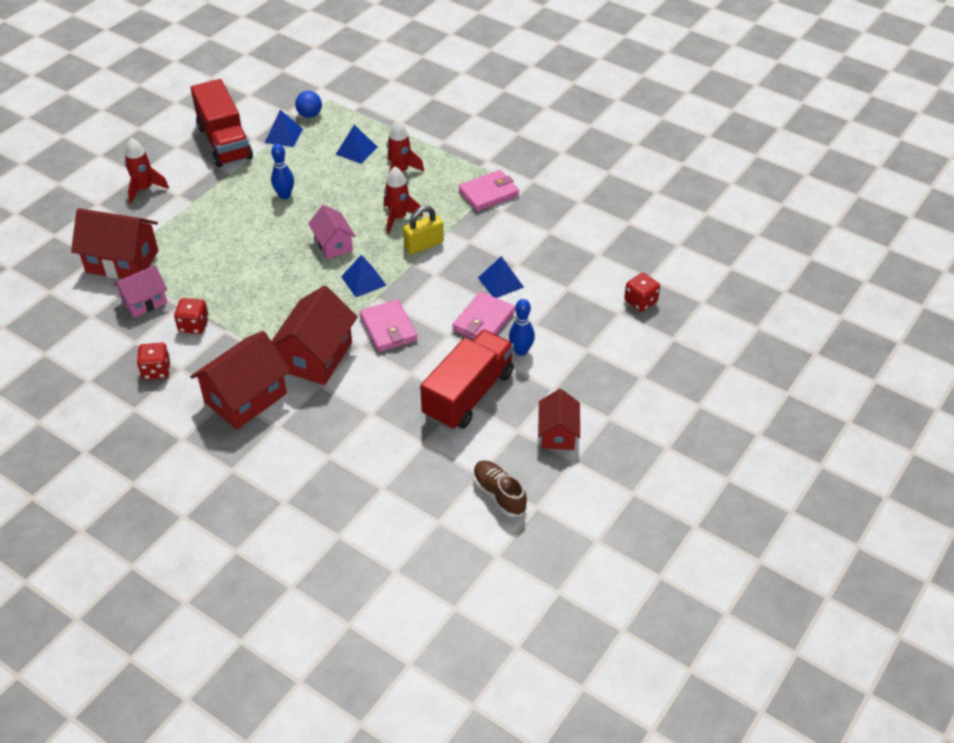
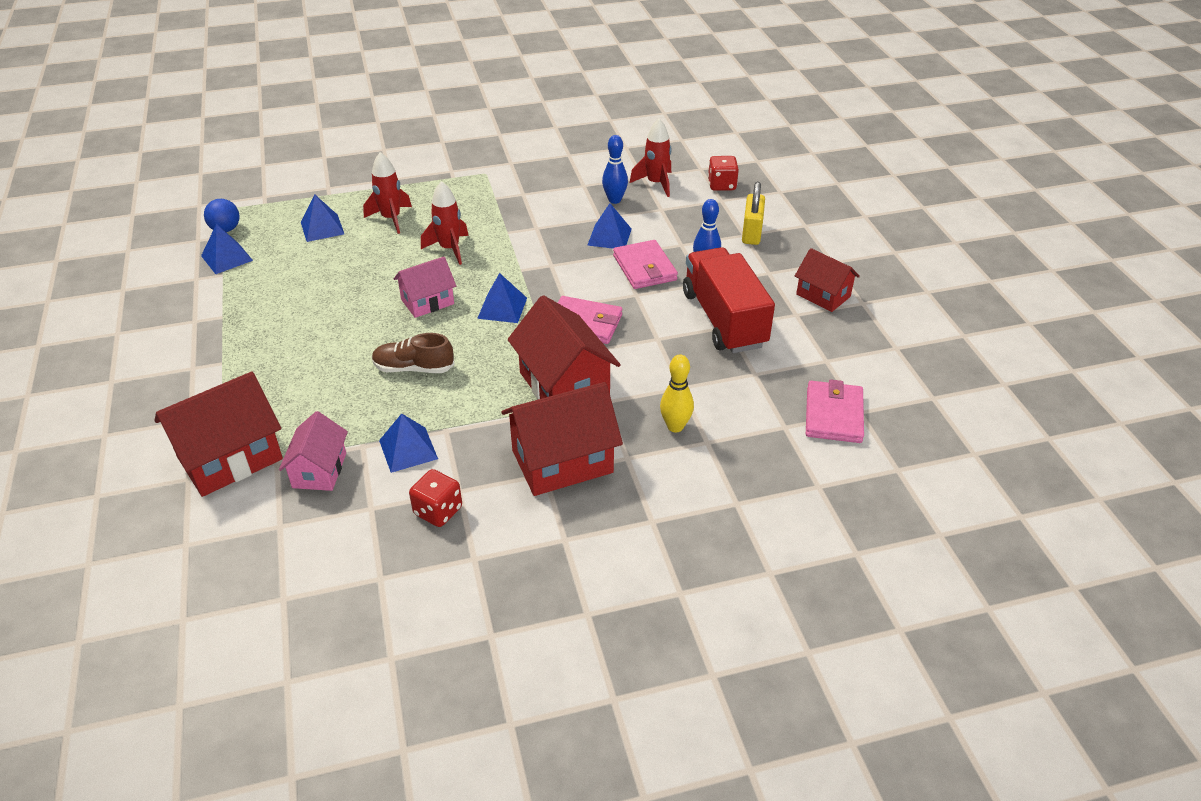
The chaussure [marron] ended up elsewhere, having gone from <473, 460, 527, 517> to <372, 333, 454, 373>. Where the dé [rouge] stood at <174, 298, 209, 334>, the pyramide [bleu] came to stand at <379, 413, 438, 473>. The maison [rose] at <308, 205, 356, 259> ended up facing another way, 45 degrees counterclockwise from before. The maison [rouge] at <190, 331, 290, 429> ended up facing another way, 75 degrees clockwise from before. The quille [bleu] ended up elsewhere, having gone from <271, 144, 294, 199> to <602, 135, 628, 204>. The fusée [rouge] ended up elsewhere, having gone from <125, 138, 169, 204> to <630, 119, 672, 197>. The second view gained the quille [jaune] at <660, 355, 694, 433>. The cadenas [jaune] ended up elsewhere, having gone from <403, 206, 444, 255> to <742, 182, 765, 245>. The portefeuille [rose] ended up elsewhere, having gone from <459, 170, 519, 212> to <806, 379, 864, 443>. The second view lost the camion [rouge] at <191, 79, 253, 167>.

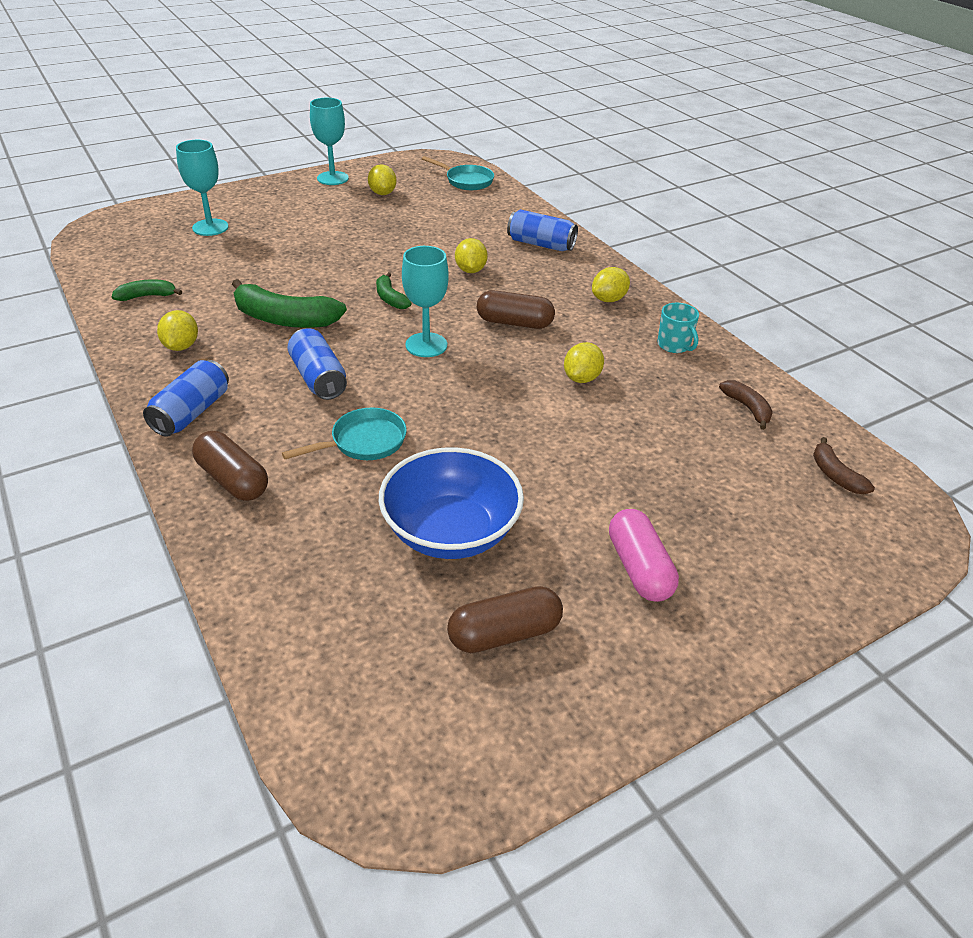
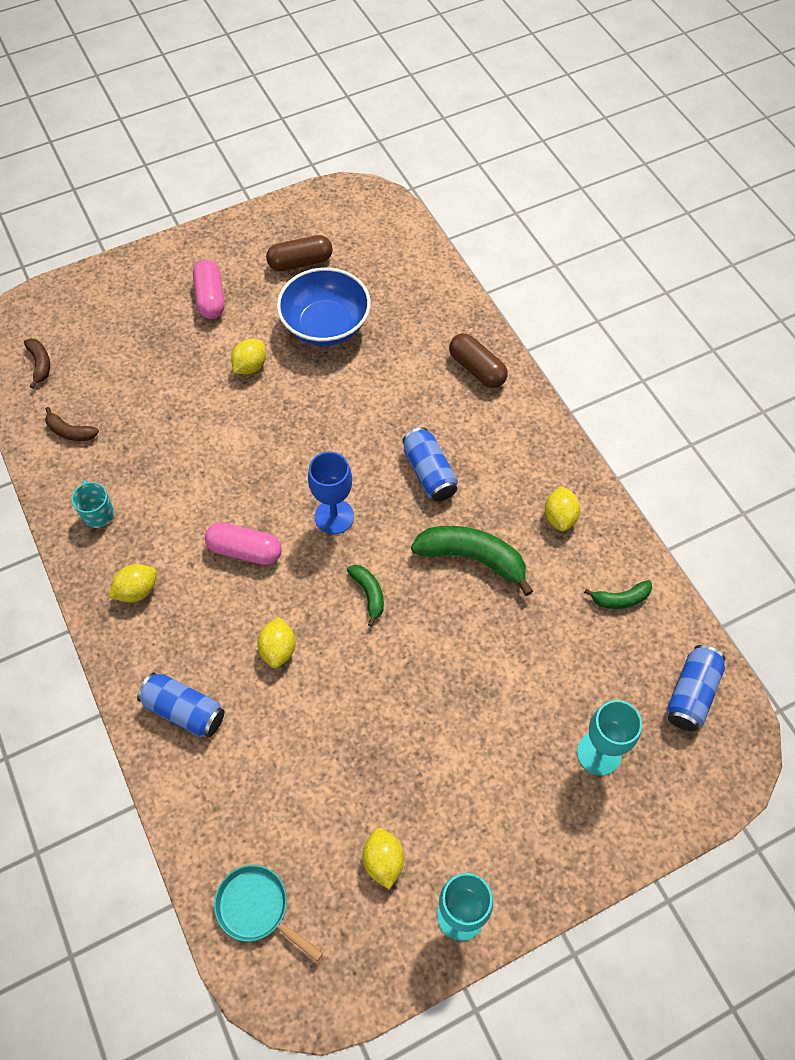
The banane [marron] at <719, 380, 773, 430> ended up facing another way, 45 degrees counterclockwise from before. What was the gélule [marron] at <477, 290, 555, 329> turned into the gélule [rose] at <205, 522, 282, 565>. The citron [jaune] ended up elsewhere, having gone from <564, 342, 604, 383> to <231, 339, 266, 374>. What was the verre à pied [turquoise] at <402, 246, 449, 357> turned into the verre à pied [bleu] at <308, 452, 354, 534>. The canette [bleu] ended up elsewhere, having gone from <143, 360, 229, 437> to <667, 645, 725, 731>. The second view lost the poêle [turquoise] at <282, 408, 407, 460>.

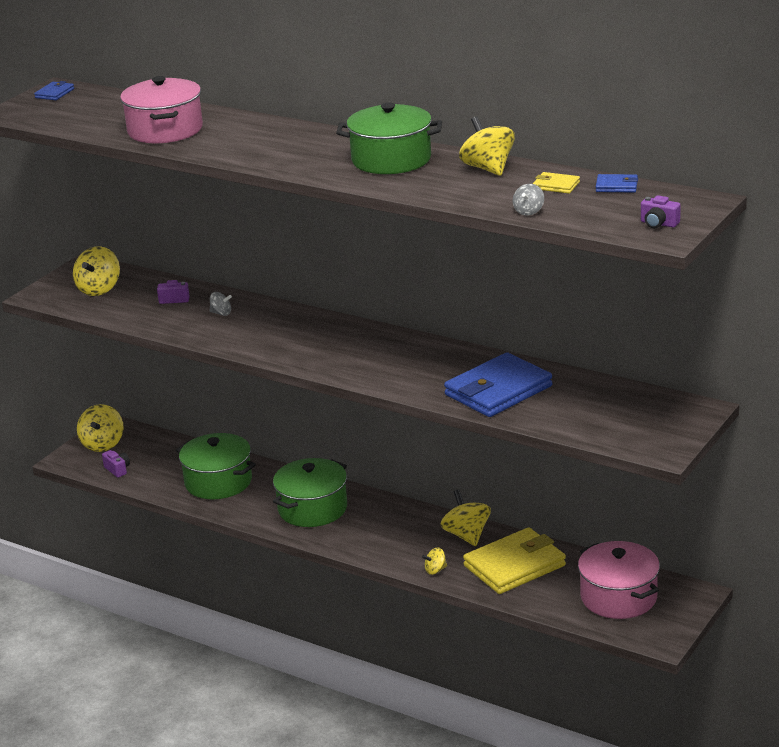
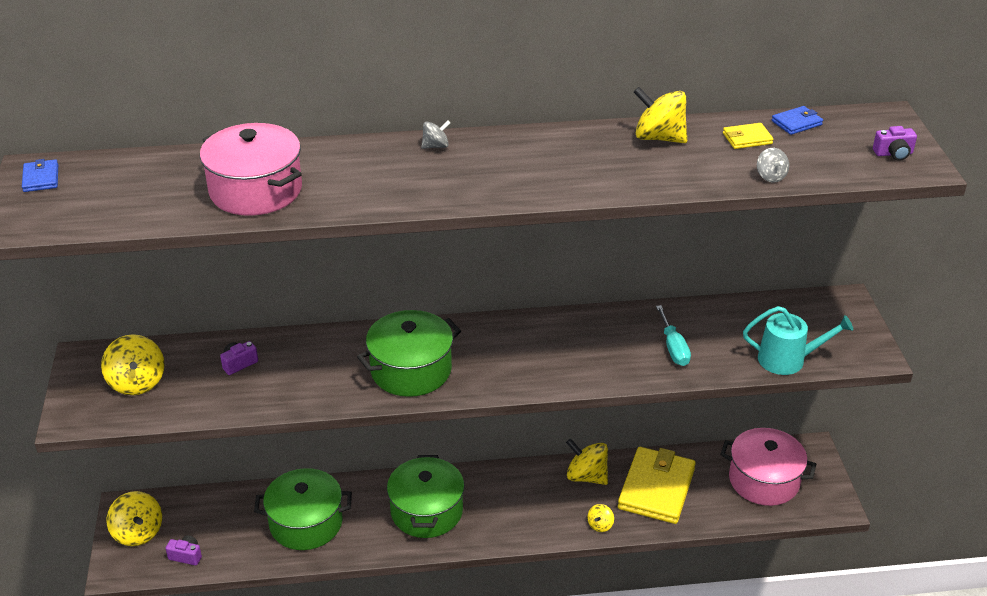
The marmite [vert] ended up elsewhere, having gone from <336, 103, 442, 174> to <357, 310, 461, 397>. The toupie [gris] ended up elsewhere, having gone from <210, 292, 232, 316> to <421, 121, 450, 149>. Where the portefeuille [bleu] stood at <444, 352, 553, 417>, the tournevis [turquoise] came to stand at <656, 305, 691, 366>. The second view gained the arrosoir [turquoise] at <743, 306, 853, 375>.

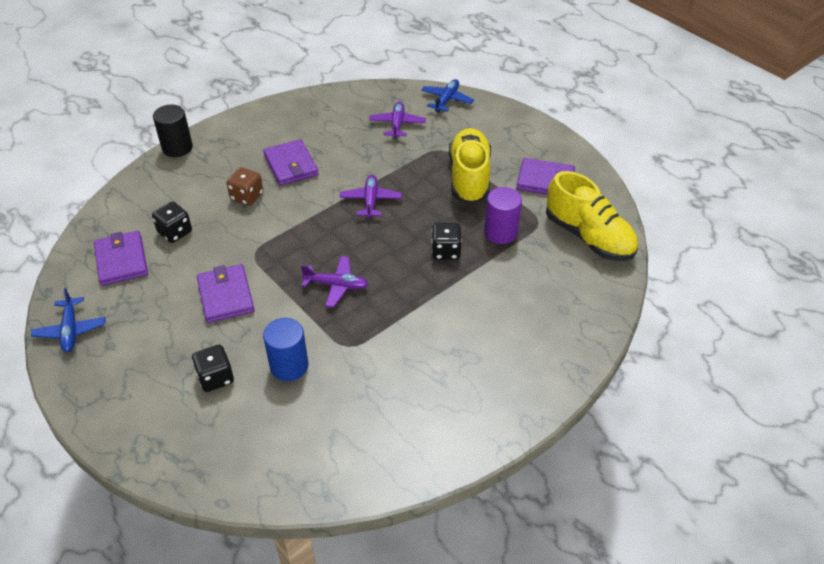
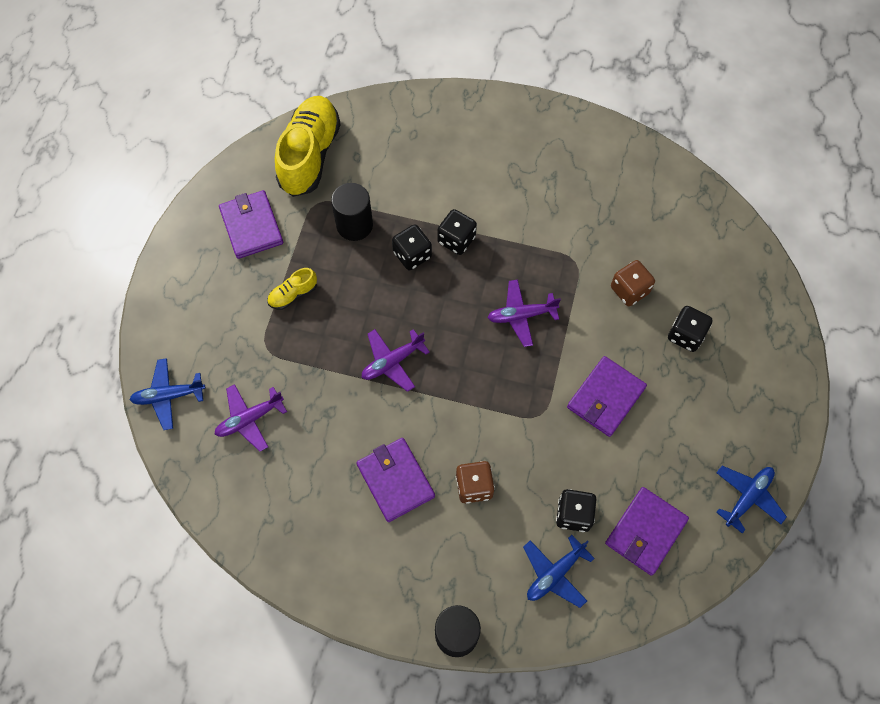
The size of the chaussure [jaune] at <449, 128, 491, 204> changed by a factor of 0.45. What was the cylindre [violet] at <484, 187, 522, 244> turned into the cylindre [noir] at <331, 183, 373, 241>. The portefeuille [violet] at <263, 139, 319, 186> ended up facing another way, 60 degrees counterclockwise from before. The second view gained the dé [noir] at <437, 209, 477, 255>. The avion [violet] at <301, 256, 368, 308> ended up facing another way, 75 degrees counterclockwise from before. The second view gained the avion [bleu] at <523, 535, 595, 608>. Where the cylindre [bleu] stood at <263, 318, 308, 381>, the dé [marron] came to stand at <611, 260, 655, 306>.

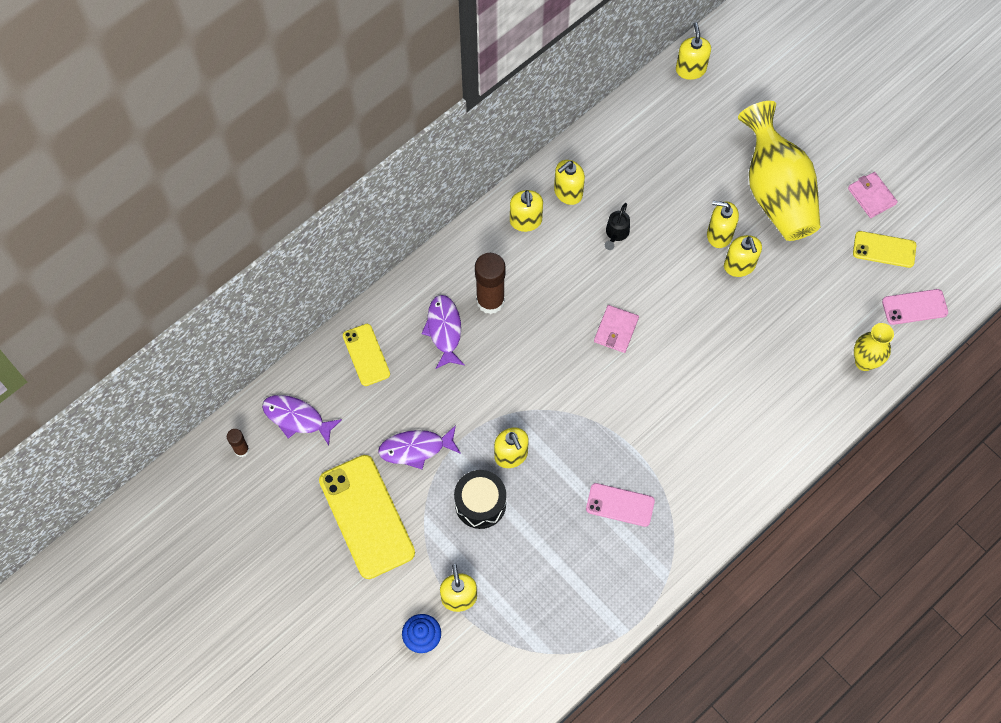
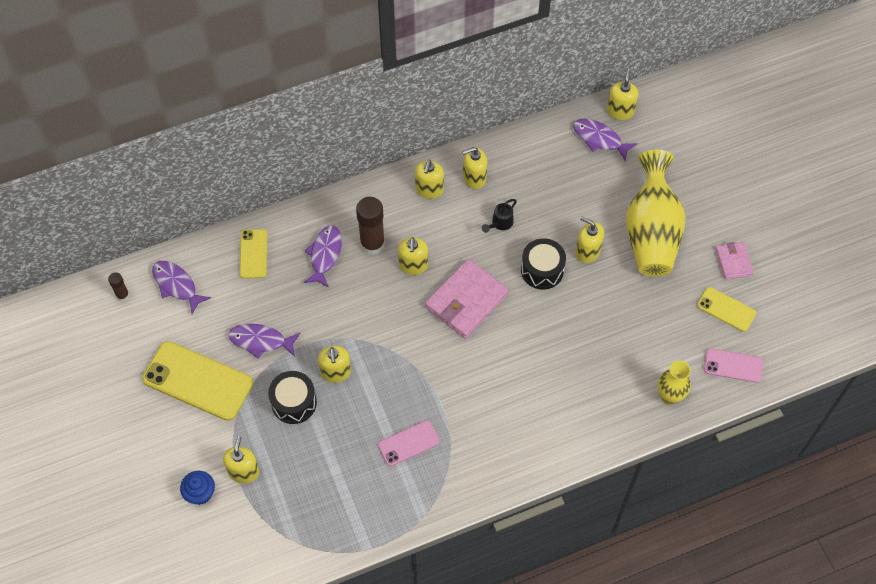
The téléphone [jaune] at <319, 455, 415, 579> ended up facing another way, 60 degrees counterclockwise from before. The téléphone [rose] at <586, 483, 655, 527> ended up facing another way, 60 degrees counterclockwise from before. The distributeur de savon [jaune] ended up elsewhere, having gone from <724, 235, 762, 277> to <398, 237, 428, 275>. The size of the portefeuille [rose] at <594, 305, 639, 353> changed by a factor of 1.83. The second view gained the tambour [noir] at <521, 238, 566, 290>. The second view gained the poisson [violet] at <573, 119, 637, 161>.

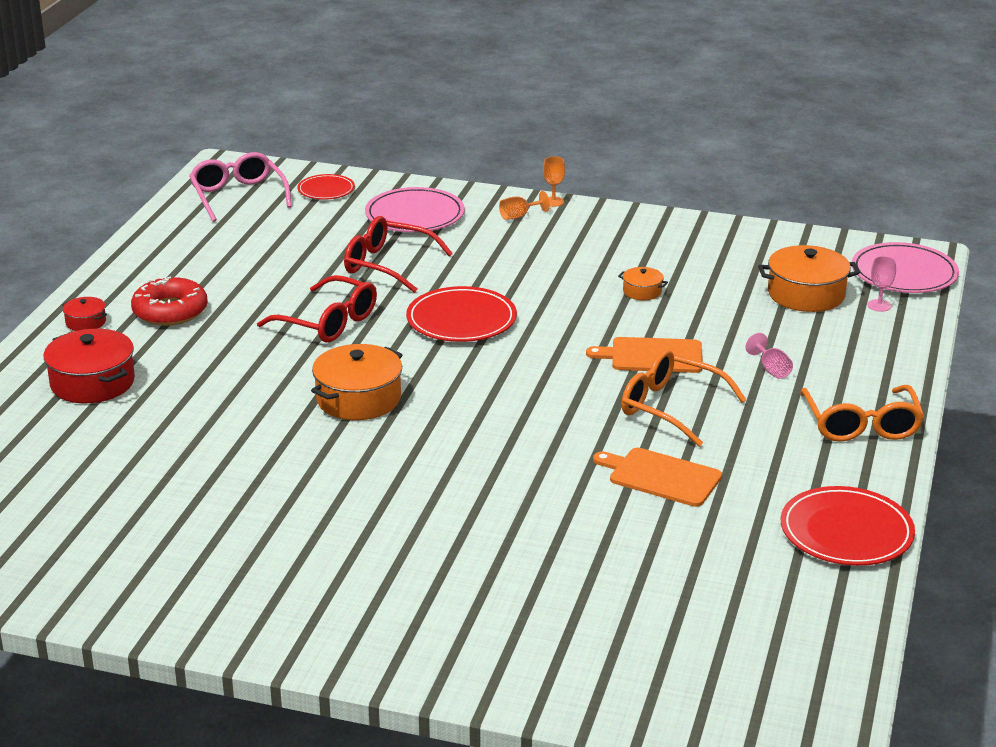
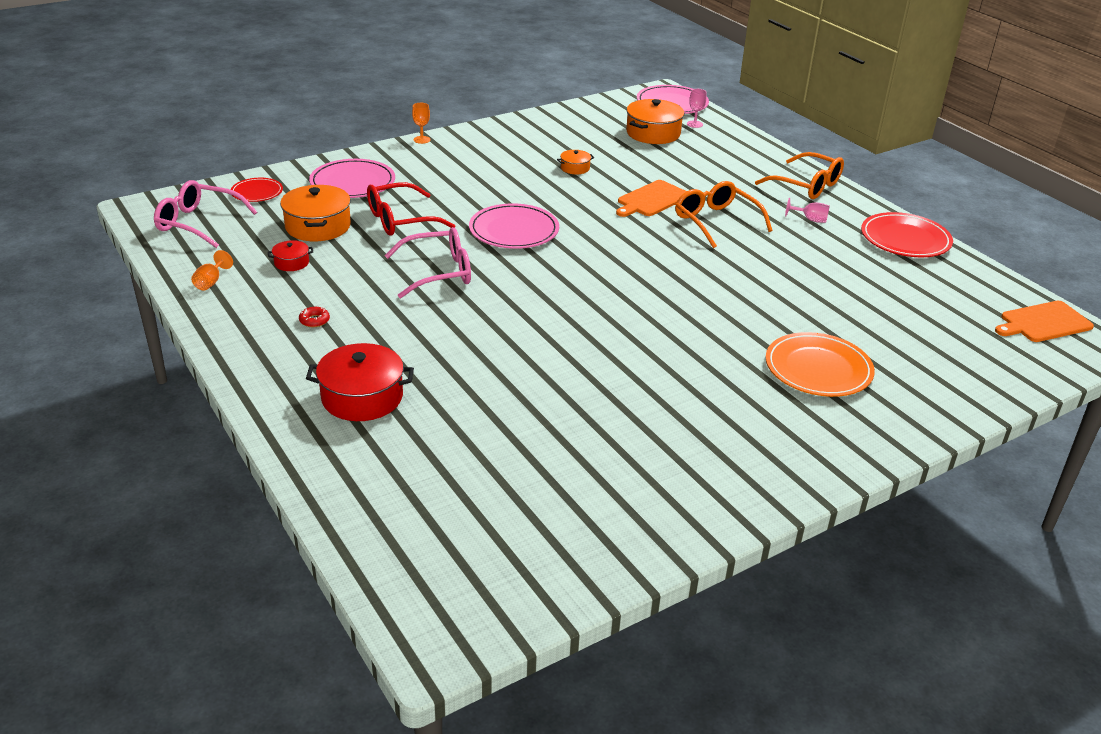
The verre à pied [orange] ended up elsewhere, having gone from <499, 191, 550, 220> to <191, 250, 233, 290>. The marmite [rouge] ended up elsewhere, having gone from <62, 297, 107, 331> to <268, 240, 313, 271>. The marmite [orange] ended up elsewhere, having gone from <311, 344, 402, 420> to <280, 185, 351, 241>. The size of the beignet [rouge] at <131, 277, 208, 326> changed by a factor of 0.43. What was the lunettes [rouge] at <257, 275, 377, 342> turned into the lunettes [rose] at <385, 227, 471, 298>. What was the assiette [rouge] at <406, 286, 517, 342> turned into the assiette [rose] at <469, 203, 559, 249>. The lunettes [orange] at <621, 350, 747, 447> ended up facing another way, 75 degrees clockwise from before. The second view gained the assiette [orange] at <766, 332, 875, 397>. The verre à pied [rose] ended up elsewhere, having gone from <746, 333, 793, 379> to <785, 198, 830, 223>. The planche à découper [orange] ended up elsewhere, having gone from <593, 448, 722, 507> to <995, 301, 1094, 342>.

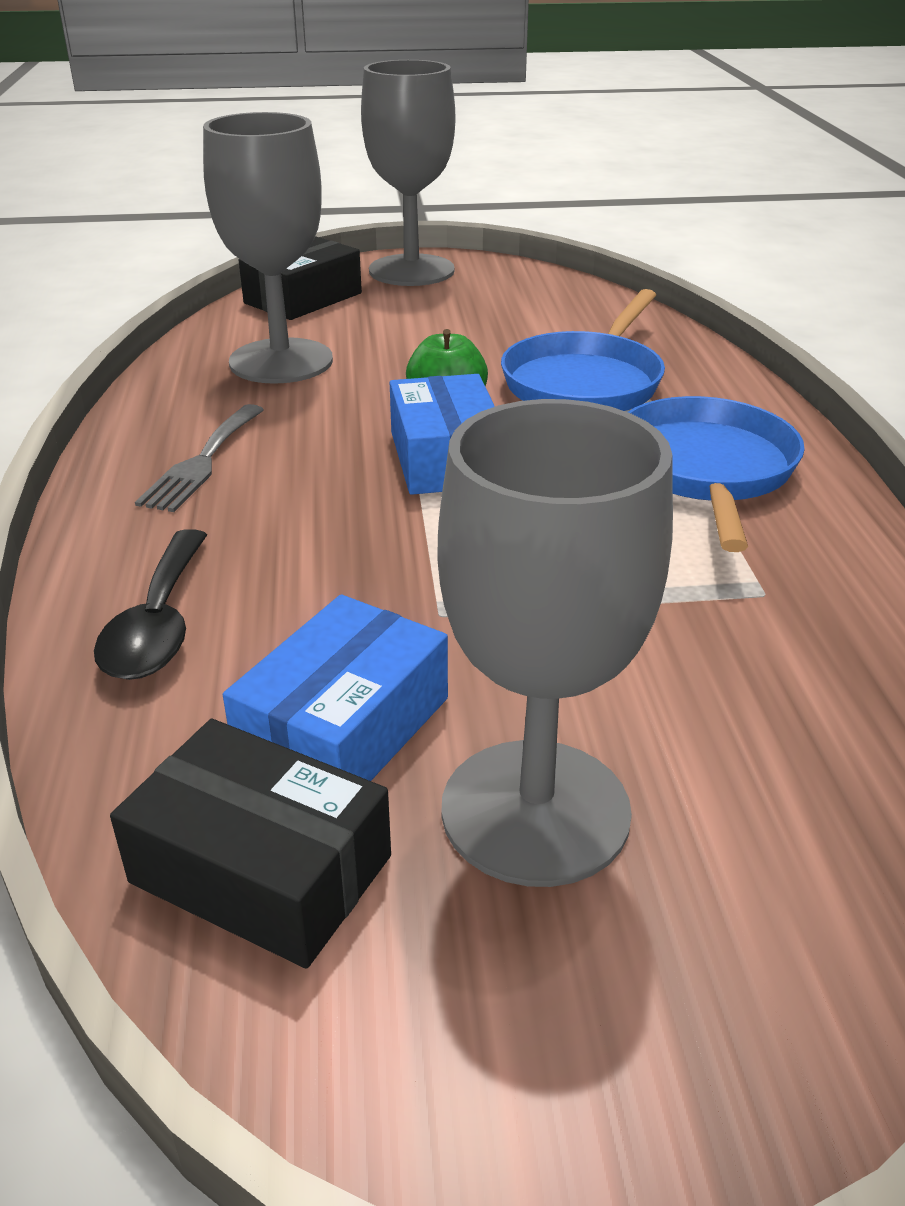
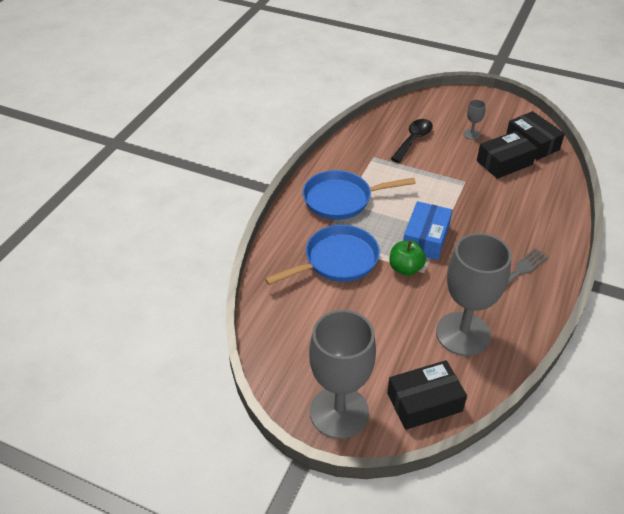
The poêle [bleu] at <628, 396, 805, 552> ended up facing another way, 45 degrees clockwise from before. The cuillère [noir] ended up elsewhere, having gone from <94, 529, 207, 680> to <391, 119, 433, 163>. The size of the verre à pied [gris] at <438, 399, 673, 887> changed by a factor of 0.41. What was the boîte [bleu] at <223, 595, 448, 781> turned into the boîte [noir] at <477, 131, 538, 179>.

